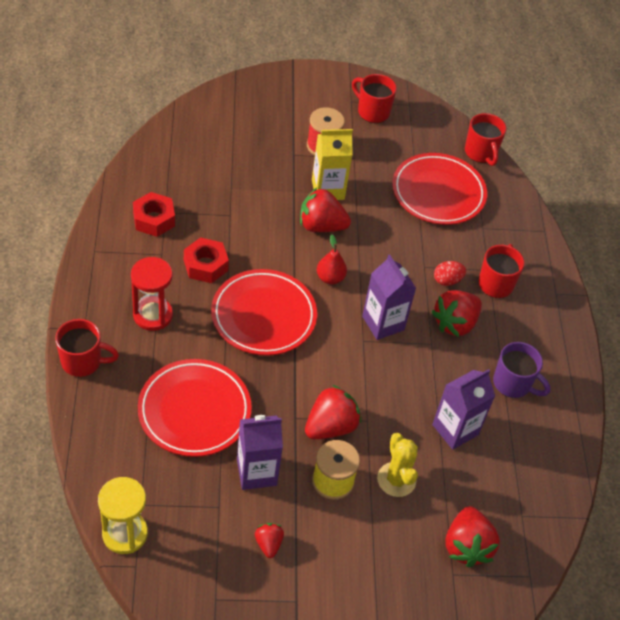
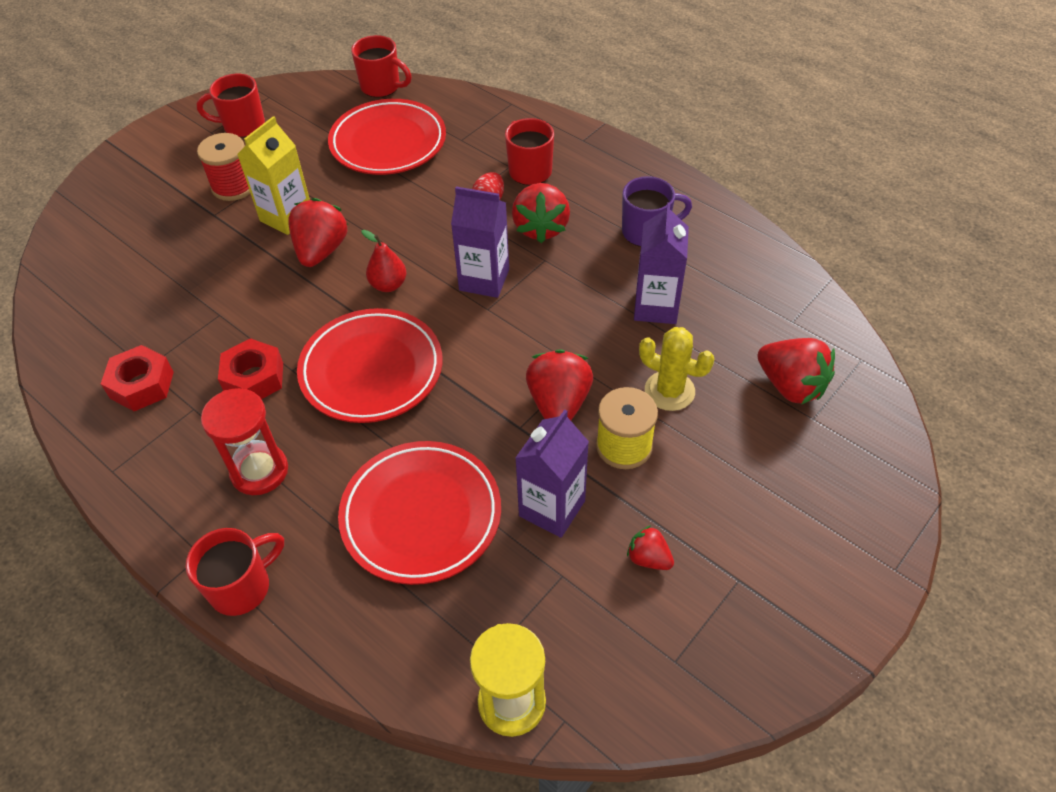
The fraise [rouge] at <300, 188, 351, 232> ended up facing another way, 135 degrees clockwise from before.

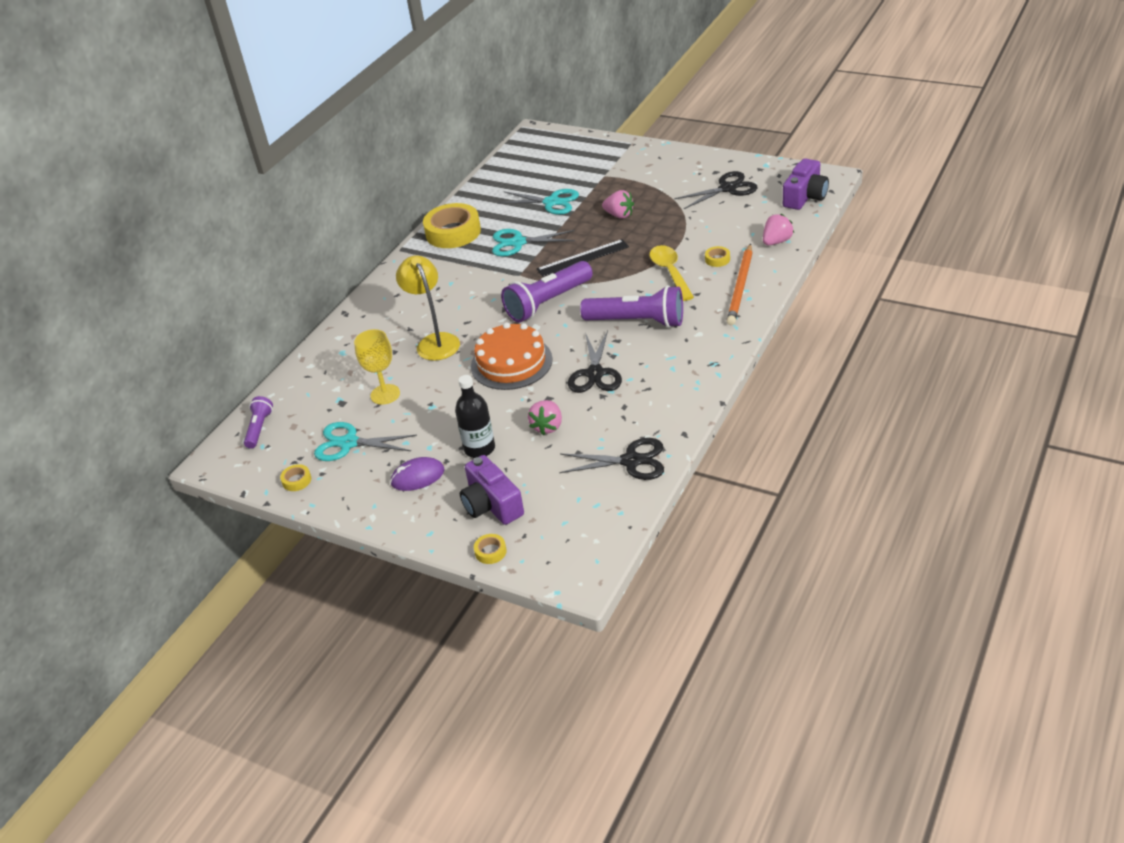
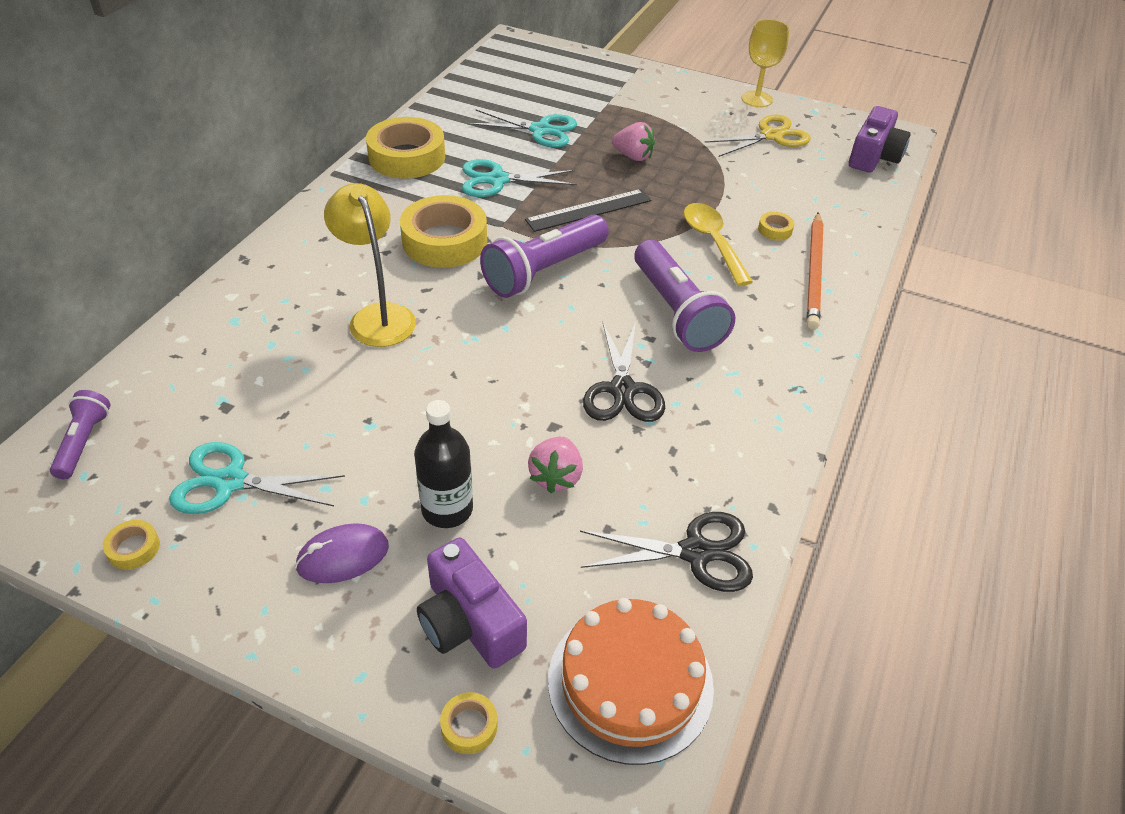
The second view gained the ruban adhésif [jaune] at <400, 195, 487, 268>. The gâteau [orange] ended up elsewhere, having gone from <471, 322, 553, 390> to <548, 598, 714, 765>. The lampe de poche [violet] at <580, 285, 683, 328> ended up facing another way, 60 degrees clockwise from before. What was the ciseaux [noir] at <674, 171, 758, 209> turned into the ciseaux [jaune] at <704, 115, 811, 157>. The verre à pied [jaune] ended up elsewhere, having gone from <354, 329, 400, 405> to <741, 19, 789, 107>. The second view lost the fraise [rose] at <763, 214, 794, 245>.

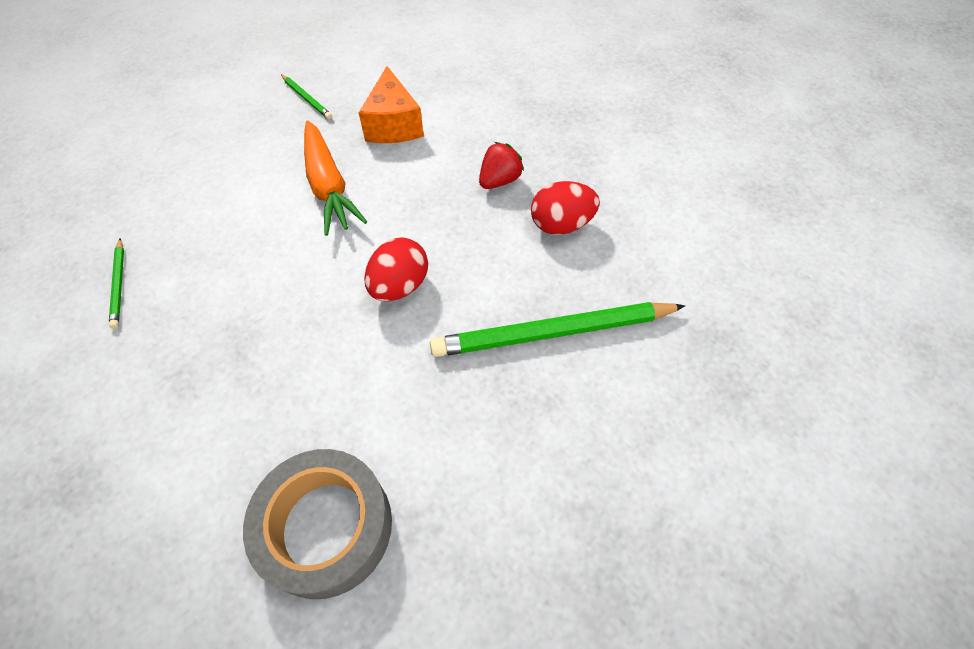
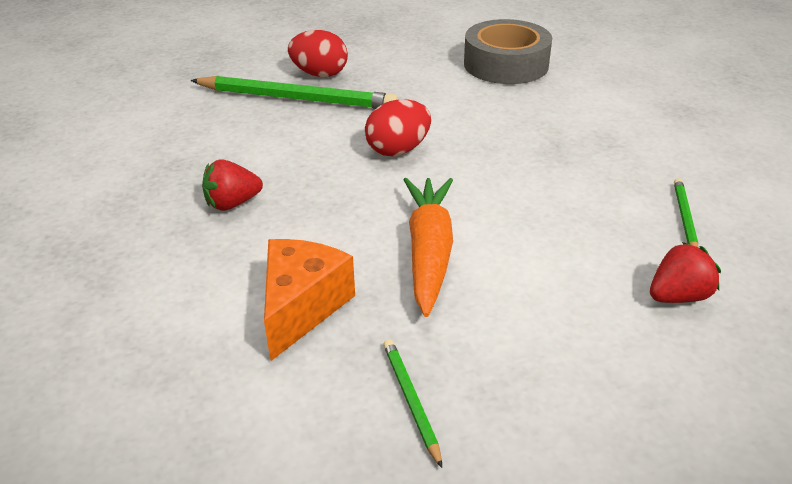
The œuf [rouge] ended up elsewhere, having gone from <531, 181, 600, 235> to <288, 30, 348, 77>. The second view gained the fraise [rouge] at <650, 242, 721, 303>.

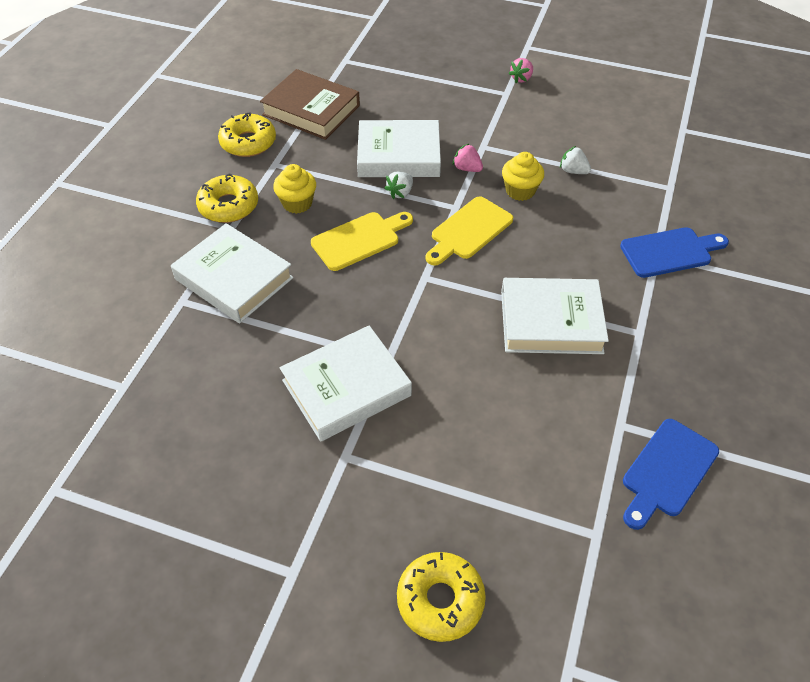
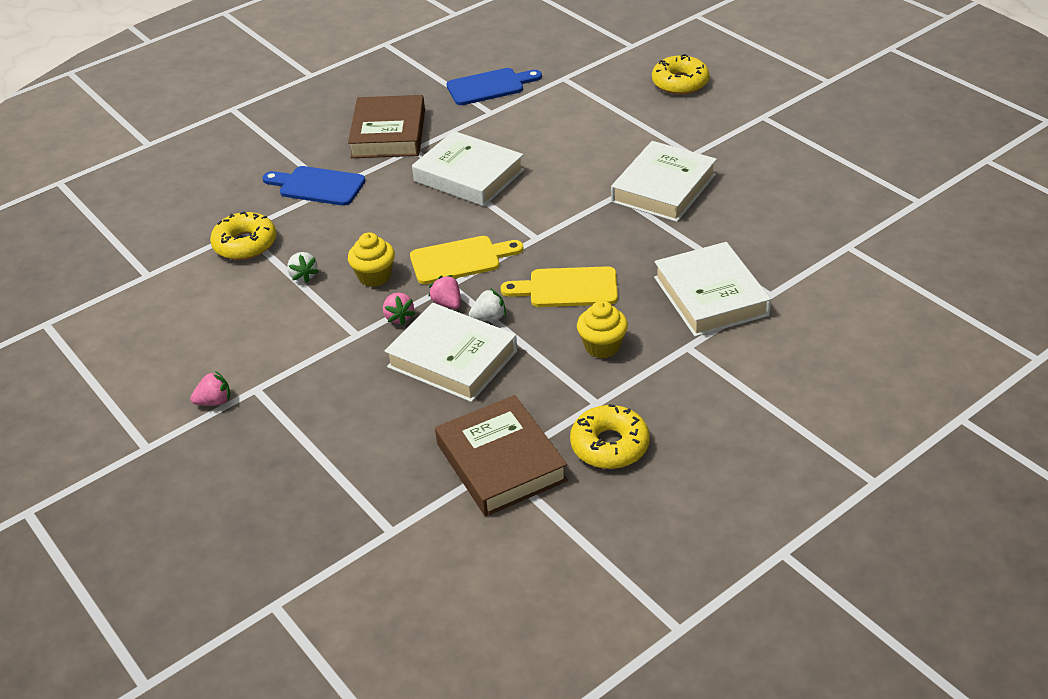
The beignet [jaune] ended up elsewhere, having gone from <196, 173, 258, 223> to <210, 211, 276, 260>. The second view gained the livre [marron] at <348, 95, 425, 158>. The second view gained the fraise [rose] at <428, 275, 461, 309>. The livre [blanc] at <280, 325, 412, 442> ended up facing another way, 60 degrees counterclockwise from before.

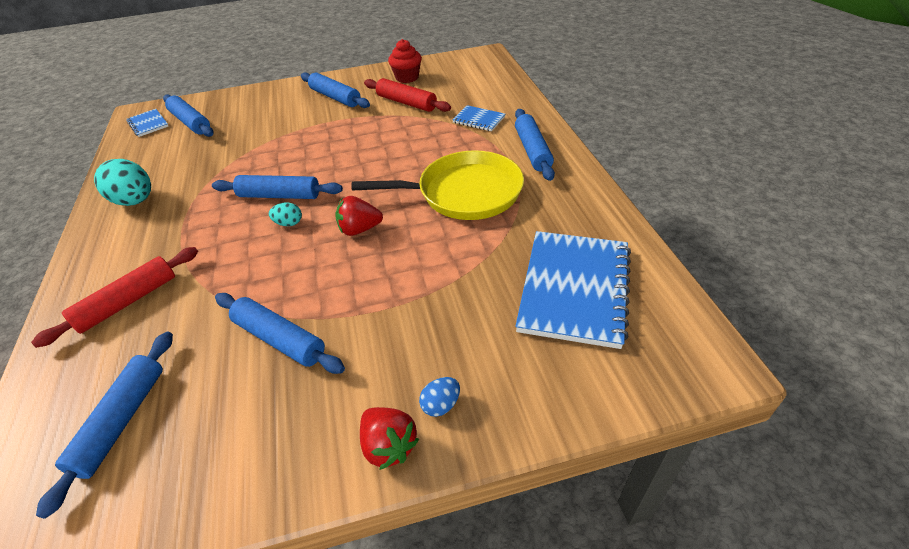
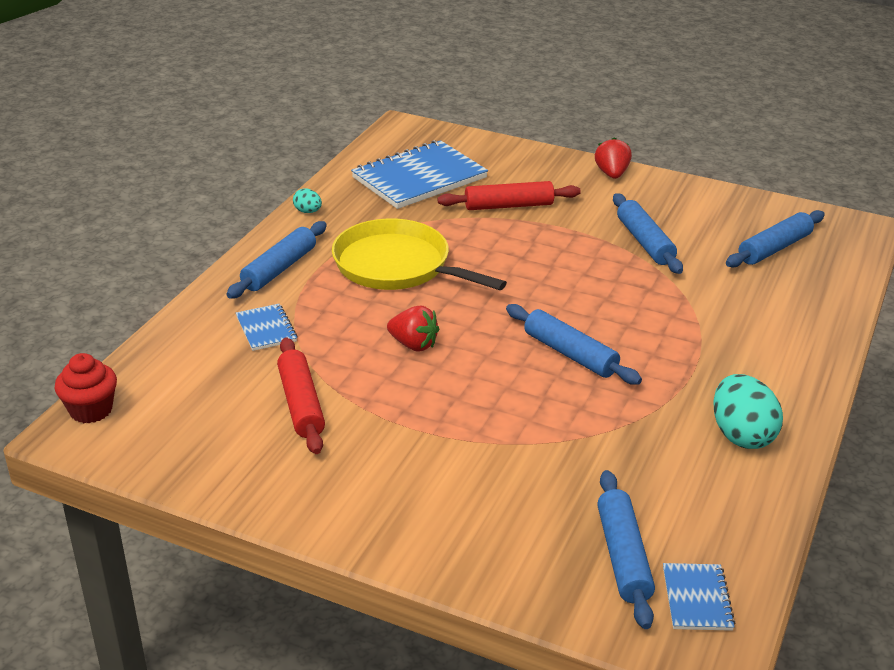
The muffin [rouge] ended up elsewhere, having gone from <388, 39, 422, 83> to <54, 353, 117, 423>. The œuf [turquoise] ended up elsewhere, having gone from <269, 202, 302, 226> to <293, 189, 322, 213>. The fraise [rouge] ended up elsewhere, having gone from <335, 196, 383, 236> to <387, 306, 439, 352>. The rouleau à pâtisserie [rouge] ended up elsewhere, having gone from <31, 247, 198, 348> to <437, 181, 581, 210>. The second view lost the rouleau à pâtisserie [bleu] at <301, 72, 370, 108>. The second view lost the œuf [bleu] at <419, 377, 460, 417>.

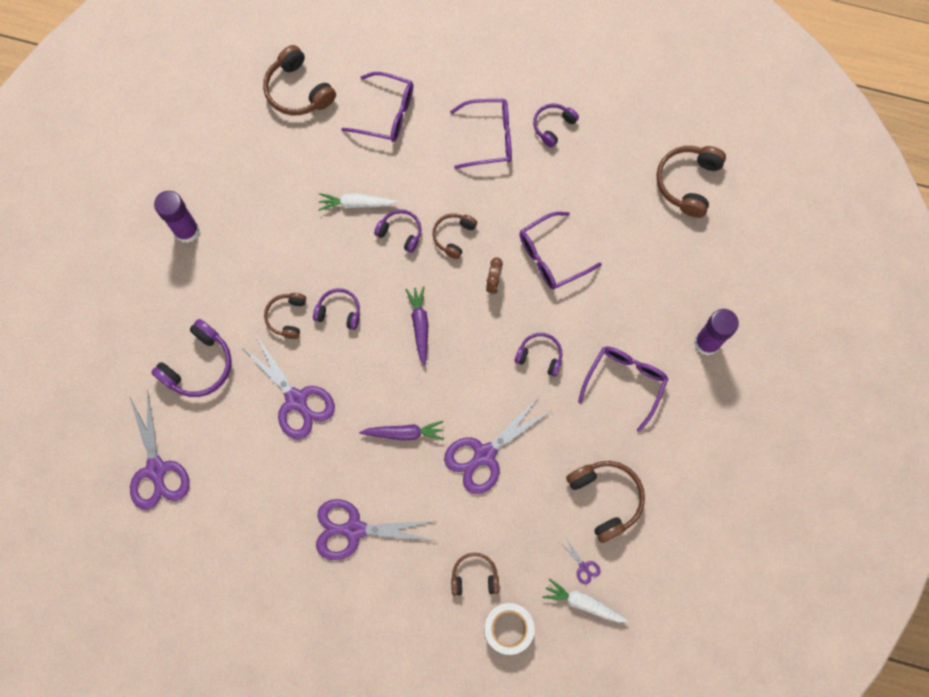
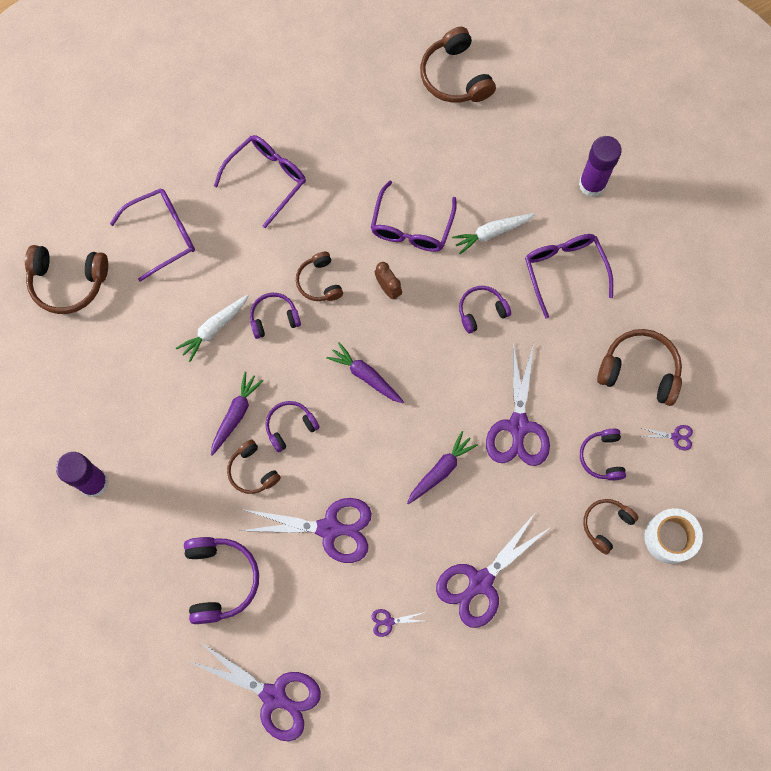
The second view gained the carotte [violet] at <211, 372, 264, 456>. The second view gained the ciseaux [violet] at <371, 609, 425, 637>. The carotte [blanc] ended up elsewhere, having gone from <542, 578, 628, 622> to <452, 213, 535, 254>. The casque audio [violet] ended up elsewhere, having gone from <533, 103, 579, 147> to <580, 429, 626, 480>.

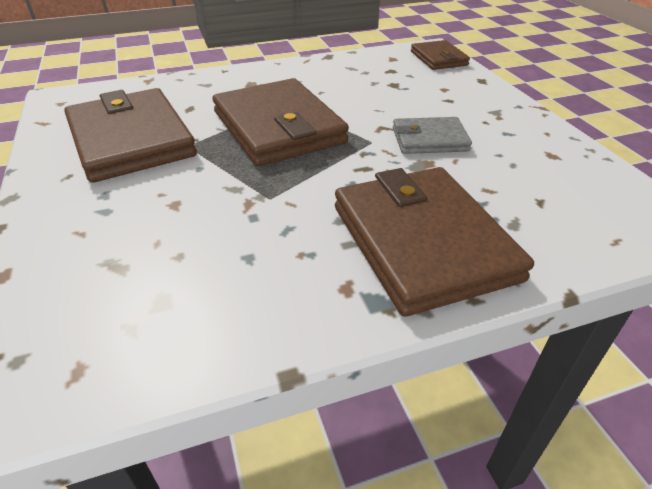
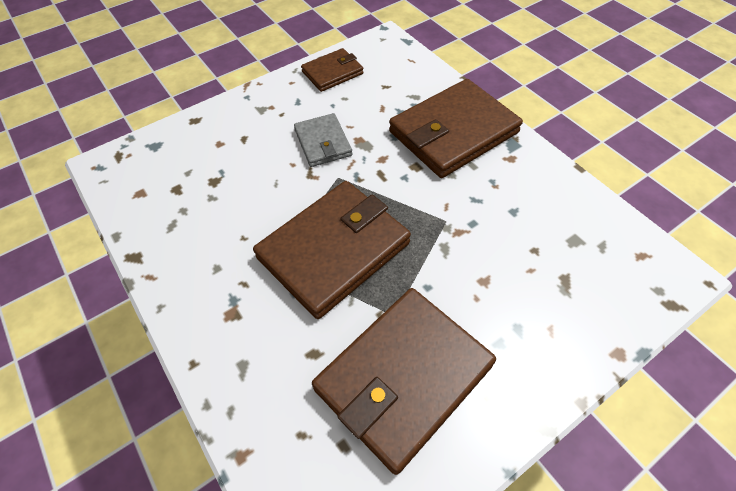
The portefeuille [marron] ended up elsewhere, having gone from <411, 40, 470, 70> to <301, 48, 363, 92>.

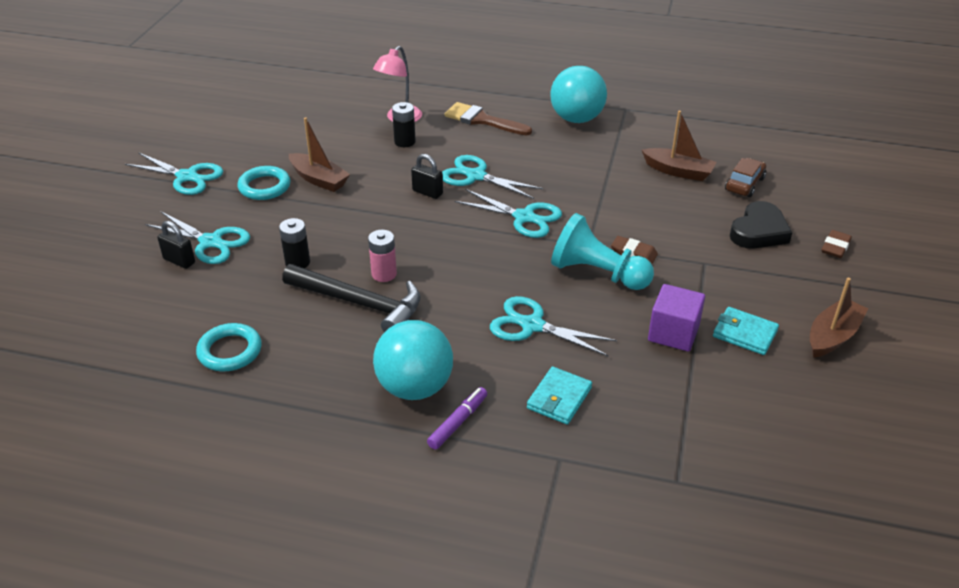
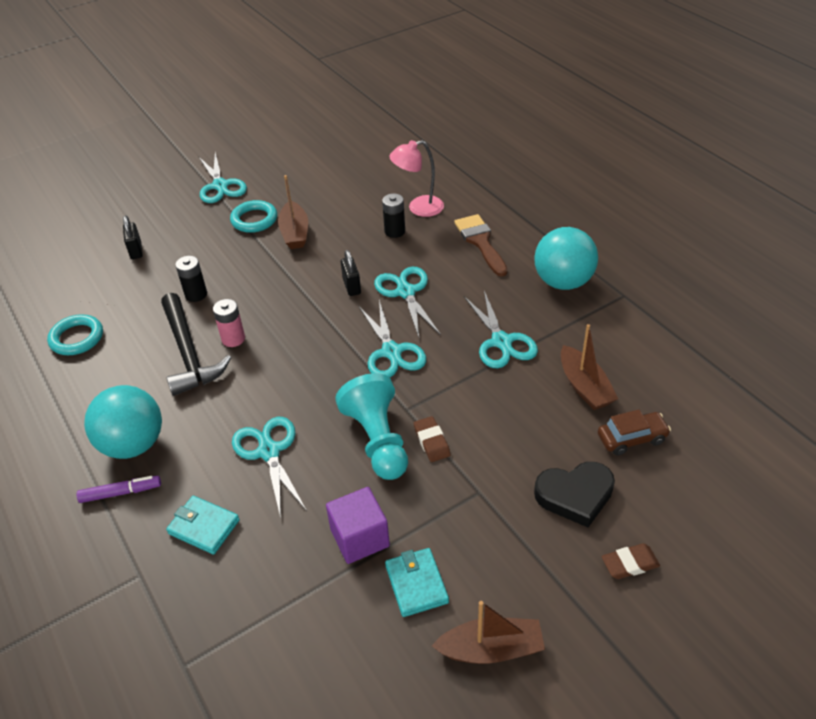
The portefeuille [turquoise] at <527, 366, 592, 425> ended up facing another way, 45 degrees clockwise from before. The ciseaux [turquoise] ended up elsewhere, having gone from <145, 212, 250, 264> to <464, 291, 538, 368>.

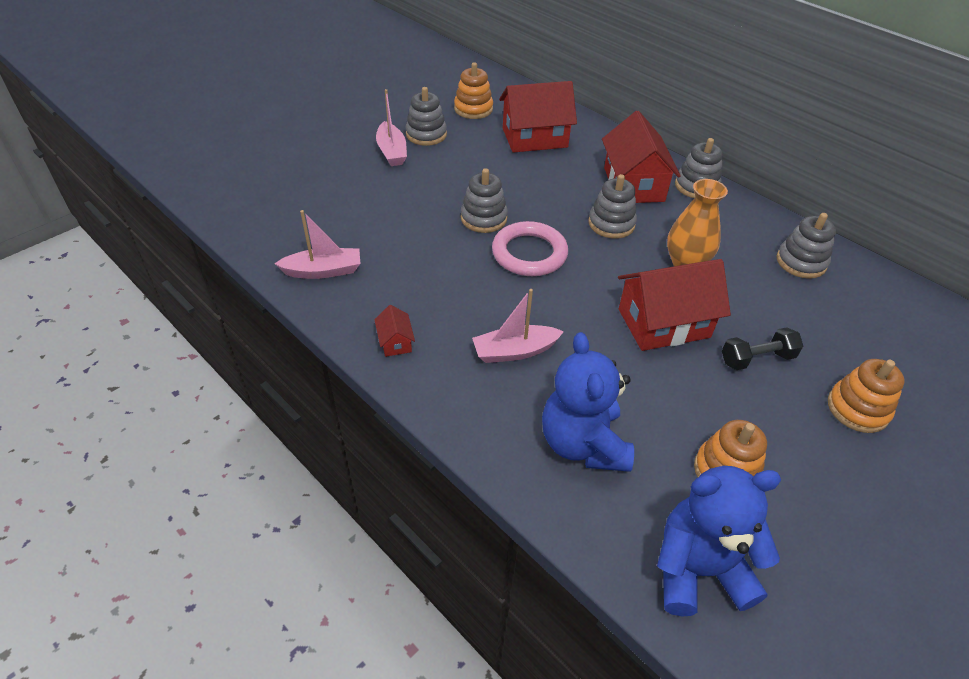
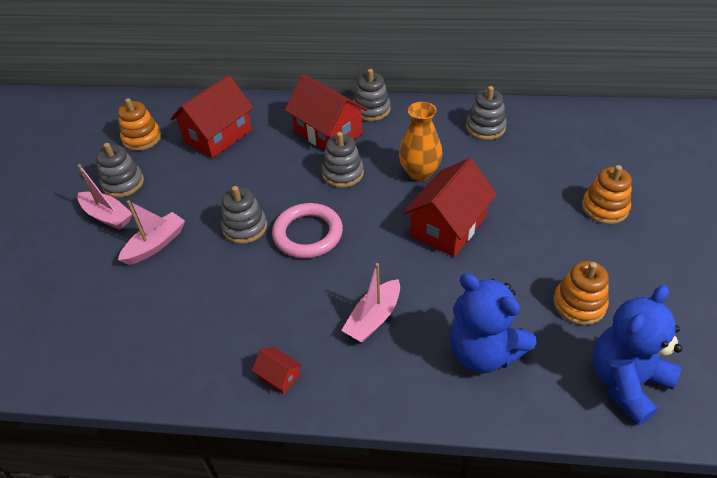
The bateau [rose] ended up elsewhere, having gone from <274, 210, 360, 279> to <118, 200, 185, 265>. The second view lost the haltère [noir] at <722, 327, 803, 370>.

